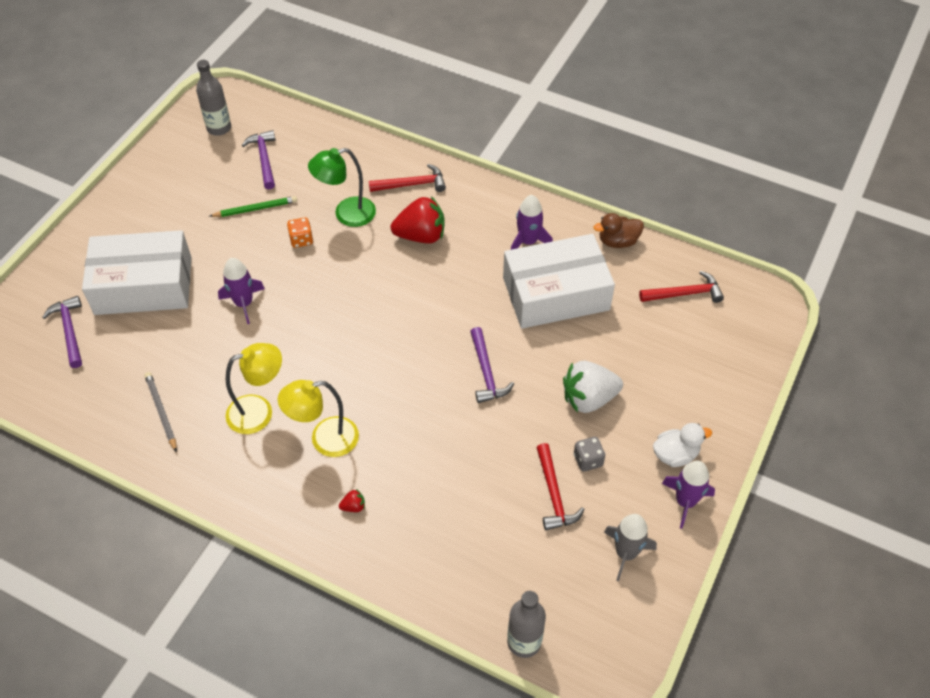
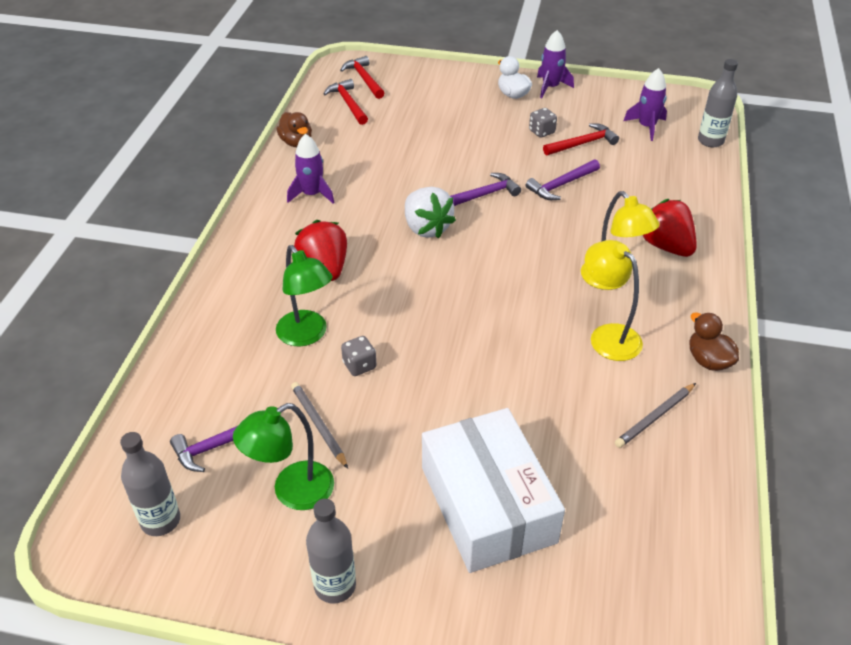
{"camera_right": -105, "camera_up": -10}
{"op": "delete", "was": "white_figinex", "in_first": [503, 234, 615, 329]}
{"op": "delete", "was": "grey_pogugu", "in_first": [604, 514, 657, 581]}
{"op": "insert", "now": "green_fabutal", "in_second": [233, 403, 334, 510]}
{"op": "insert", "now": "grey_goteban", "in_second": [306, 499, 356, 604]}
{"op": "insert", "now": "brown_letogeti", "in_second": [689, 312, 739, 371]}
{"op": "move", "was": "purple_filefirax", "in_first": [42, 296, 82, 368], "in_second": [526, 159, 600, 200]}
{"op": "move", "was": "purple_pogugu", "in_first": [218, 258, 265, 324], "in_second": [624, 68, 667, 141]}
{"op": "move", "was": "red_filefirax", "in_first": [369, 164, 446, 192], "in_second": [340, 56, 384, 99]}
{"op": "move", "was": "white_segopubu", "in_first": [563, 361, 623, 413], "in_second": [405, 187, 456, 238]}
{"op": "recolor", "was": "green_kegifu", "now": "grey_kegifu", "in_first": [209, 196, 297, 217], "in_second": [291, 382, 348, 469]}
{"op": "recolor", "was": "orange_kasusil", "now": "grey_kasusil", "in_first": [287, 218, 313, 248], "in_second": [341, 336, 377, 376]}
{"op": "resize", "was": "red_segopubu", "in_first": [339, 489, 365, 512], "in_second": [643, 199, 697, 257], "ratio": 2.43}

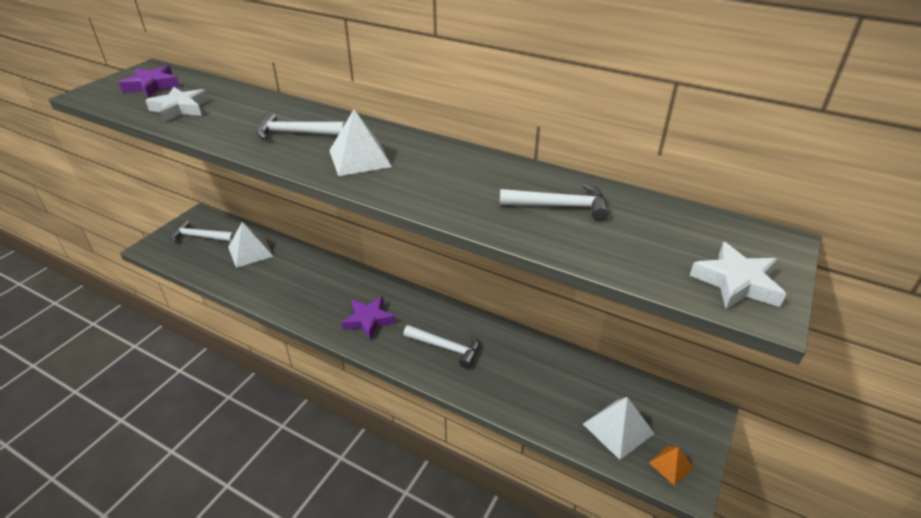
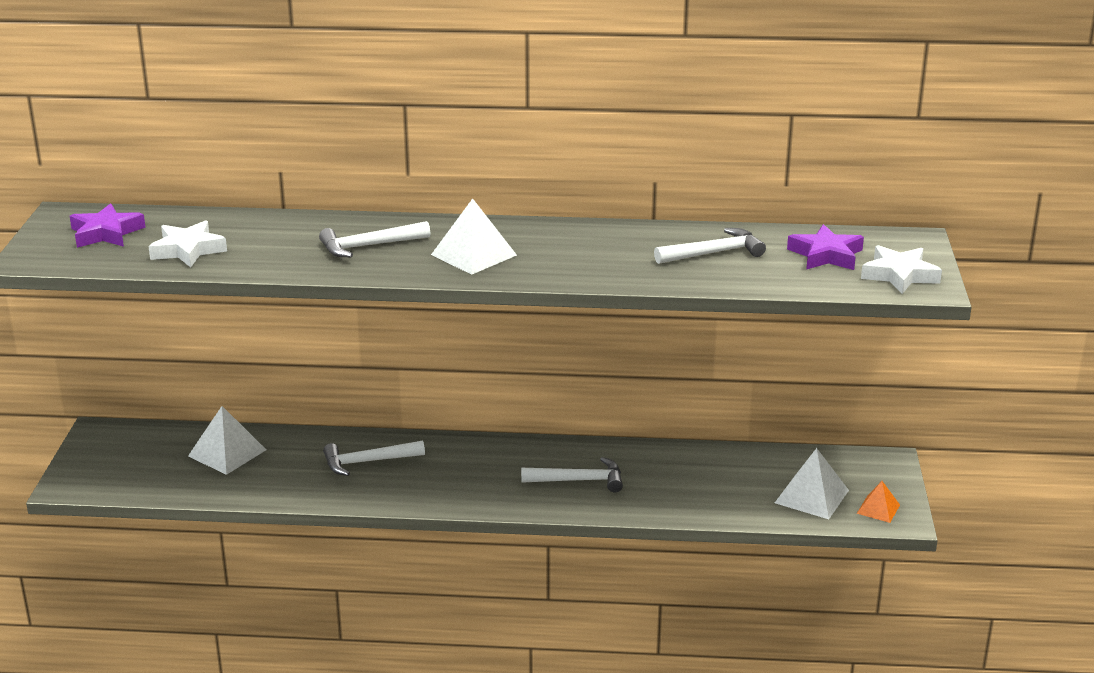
{"camera_right": -25, "camera_up": -10}
{"op": "move", "was": "white_filefirax", "in_first": [171, 219, 235, 243], "in_second": [323, 441, 425, 476]}
{"op": "move", "was": "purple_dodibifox", "in_first": [342, 296, 396, 340], "in_second": [787, 224, 864, 270]}

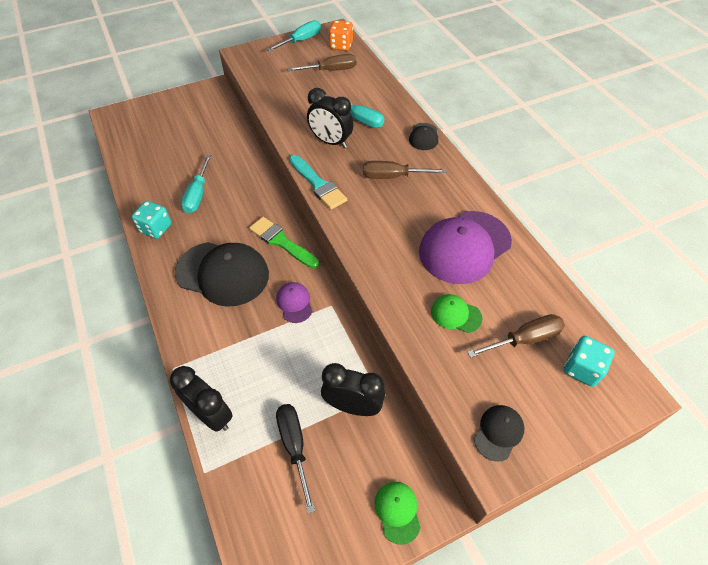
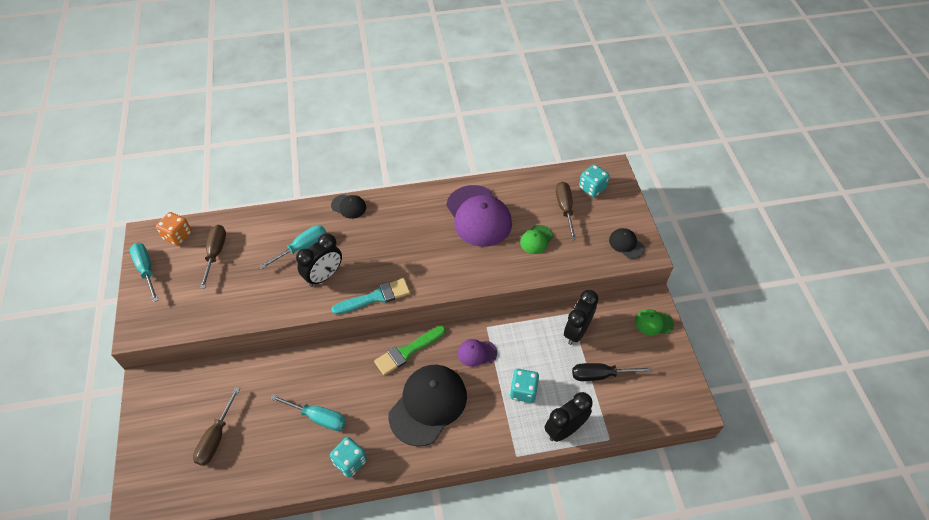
{"camera_right": -75, "camera_up": 0}
{"op": "insert", "now": "turquoise_kasusil", "in_second": [510, 369, 539, 403]}
{"op": "move", "was": "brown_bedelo", "in_first": [363, 161, 447, 179], "in_second": [193, 387, 240, 466]}

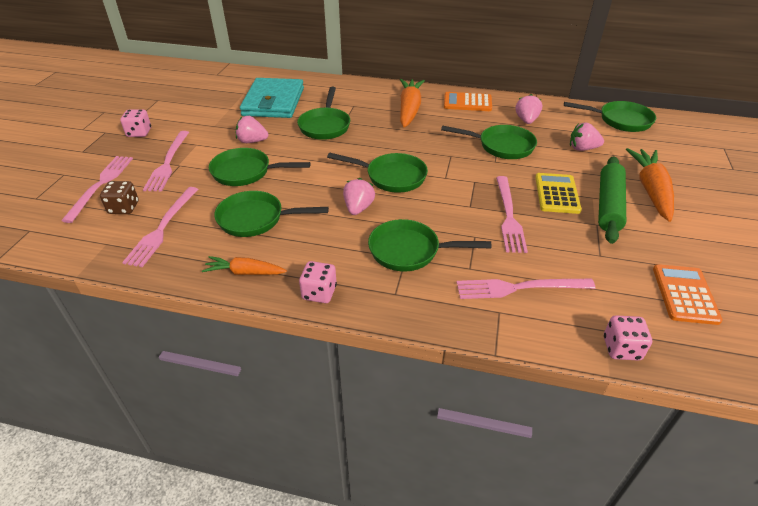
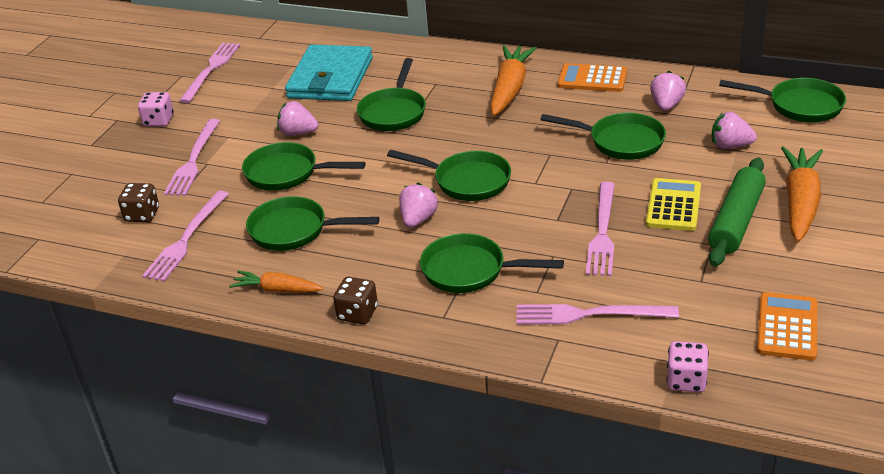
{"camera_right": 10, "camera_up": -5}
{"op": "move", "was": "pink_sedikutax", "in_first": [61, 156, 133, 223], "in_second": [179, 43, 240, 103]}
{"op": "recolor", "was": "pink_kasusil", "now": "brown_kasusil", "in_first": [299, 261, 337, 303], "in_second": [333, 277, 378, 324]}

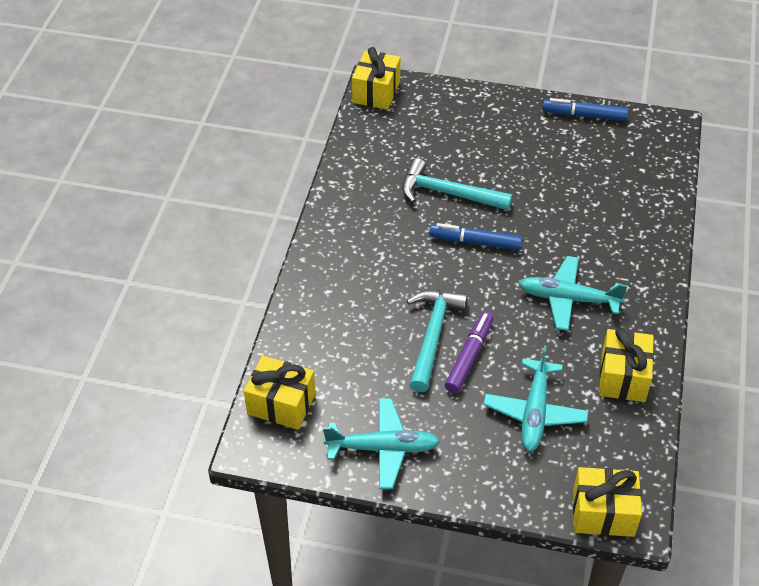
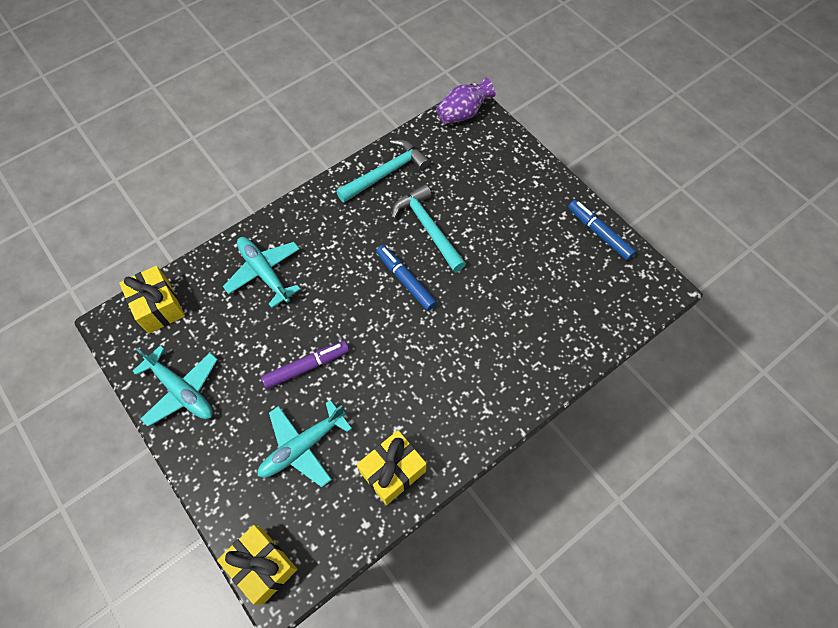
{"camera_right": 40, "camera_up": 15}
{"op": "move", "was": "turquoise_filefirax", "in_first": [407, 290, 468, 392], "in_second": [336, 139, 430, 203]}
{"op": "move", "was": "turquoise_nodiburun", "in_first": [518, 256, 627, 331], "in_second": [223, 237, 300, 308]}
{"op": "replace", "was": "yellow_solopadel", "now": "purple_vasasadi", "in_first": [352, 47, 400, 110], "in_second": [436, 77, 496, 124]}

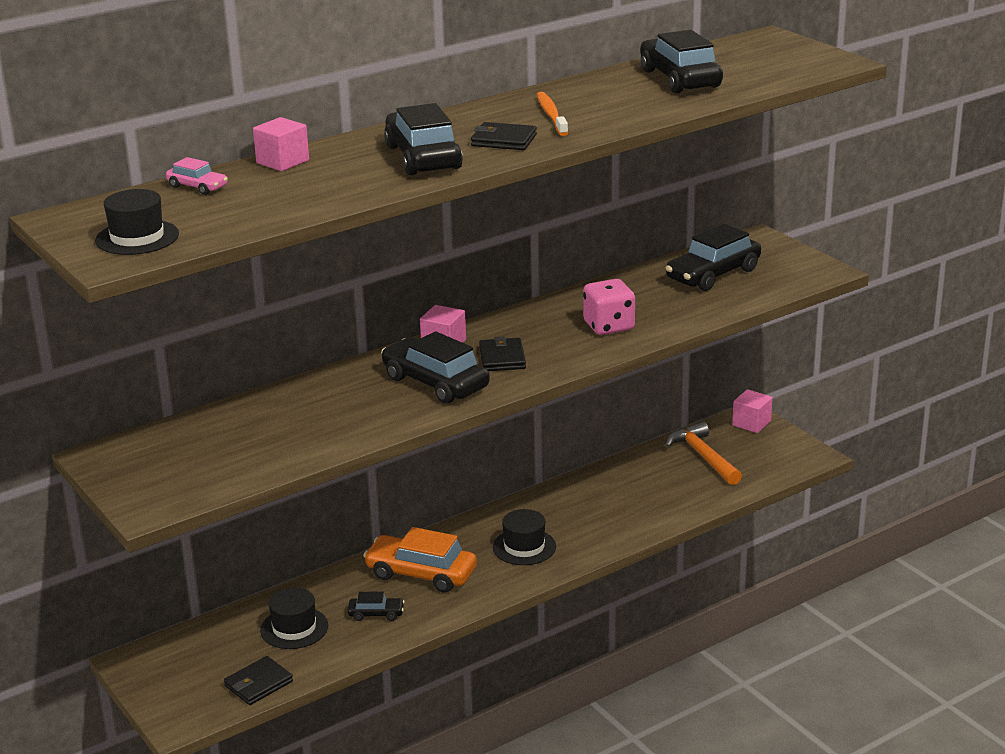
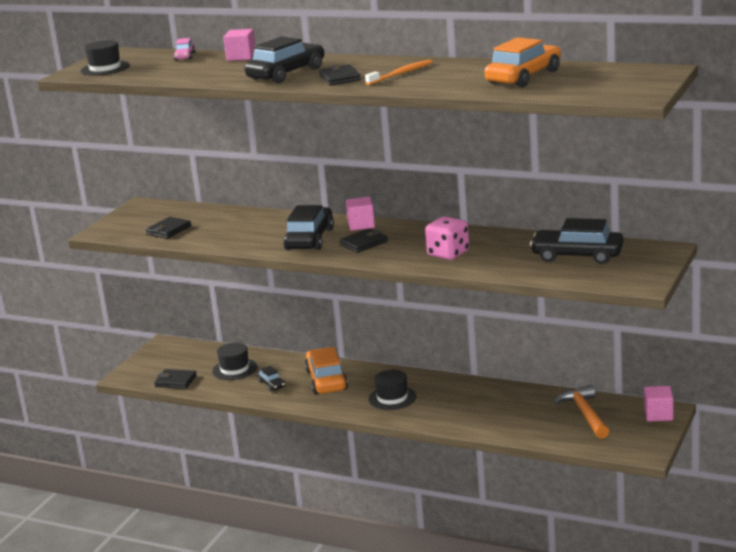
{"camera_right": 60, "camera_up": -5}
{"op": "insert", "now": "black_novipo", "in_second": [146, 217, 191, 239]}
{"op": "recolor", "was": "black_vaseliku", "now": "orange_vaseliku", "in_first": [640, 30, 723, 93], "in_second": [485, 37, 561, 87]}
{"op": "rotate", "was": "orange_filefirax", "in_first": [665, 422, 742, 485], "in_second": [554, 385, 609, 439], "clockwise": -45}

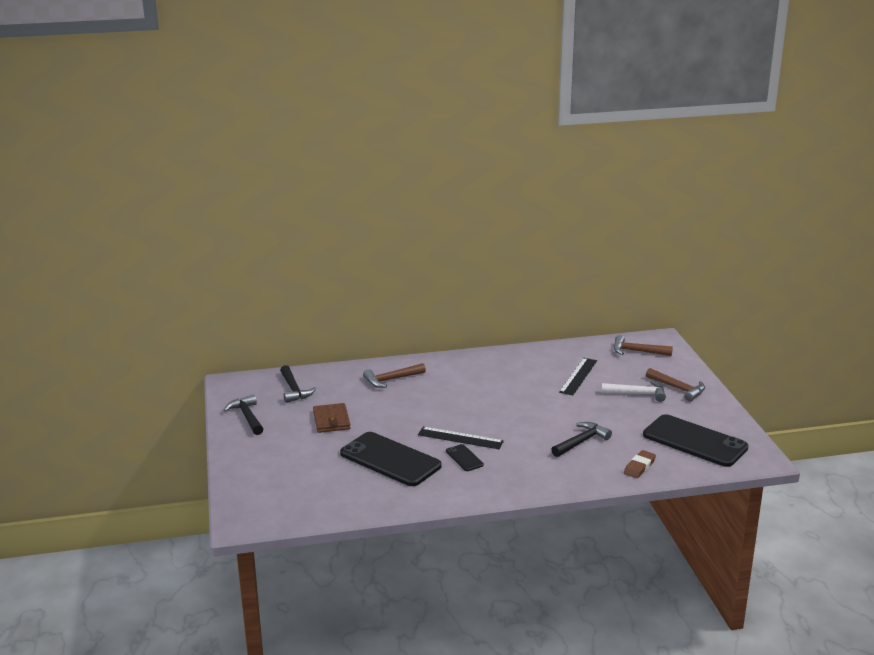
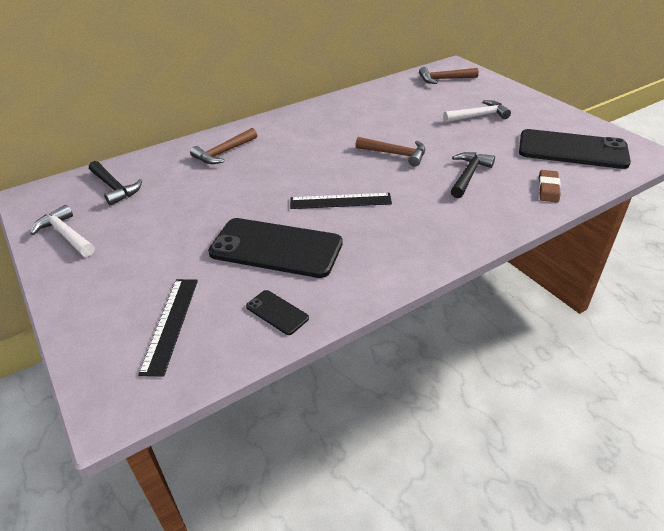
{"camera_right": -20, "camera_up": 15}
{"op": "delete", "was": "brown_novipo", "in_first": [313, 403, 351, 433]}
{"op": "move", "was": "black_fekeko", "in_first": [446, 444, 484, 471], "in_second": [246, 290, 309, 335]}
{"op": "move", "was": "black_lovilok", "in_first": [559, 358, 597, 395], "in_second": [138, 279, 198, 377]}
{"op": "move", "was": "brown_filefirax", "in_first": [646, 368, 705, 401], "in_second": [355, 137, 425, 167]}
{"op": "recolor", "was": "black_filefirax", "now": "white_filefirax", "in_first": [223, 395, 263, 435], "in_second": [30, 205, 95, 257]}

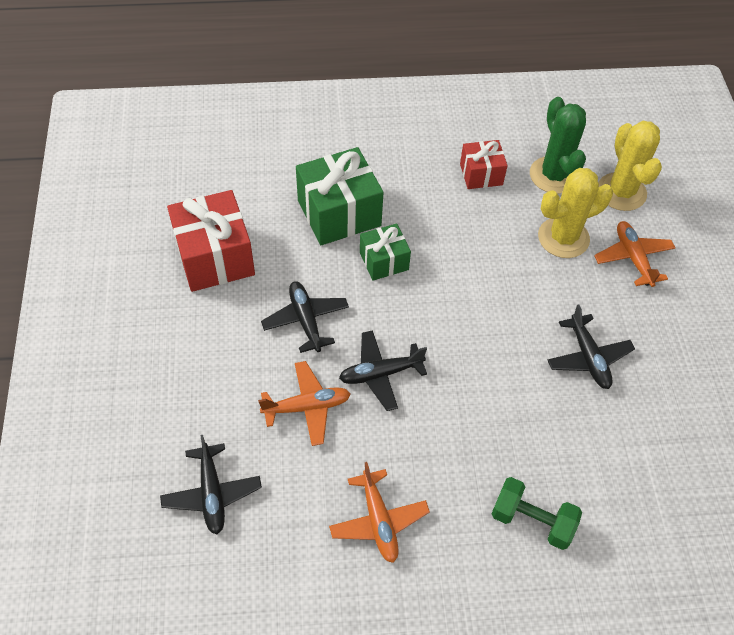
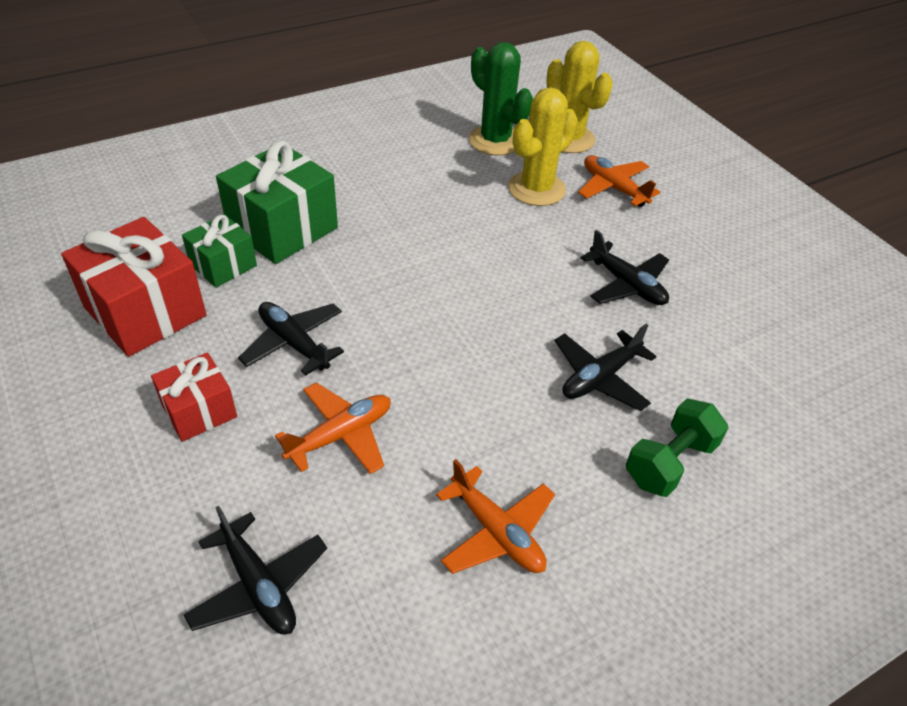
{"camera_right": -25, "camera_up": -10}
{"op": "move", "was": "black_nodiburun", "in_first": [339, 330, 427, 411], "in_second": [554, 324, 657, 411]}
{"op": "move", "was": "green_solopadel", "in_first": [360, 223, 411, 281], "in_second": [182, 214, 257, 288]}
{"op": "move", "was": "red_solopadel", "in_first": [460, 140, 508, 189], "in_second": [151, 352, 237, 442]}
{"op": "rotate", "was": "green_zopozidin", "in_first": [492, 477, 582, 550], "in_second": [626, 398, 729, 497], "clockwise": -45}

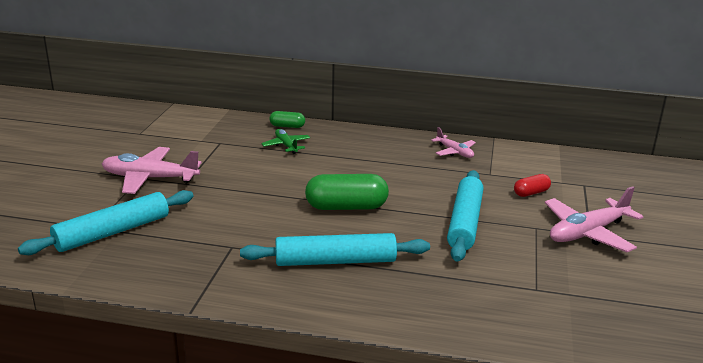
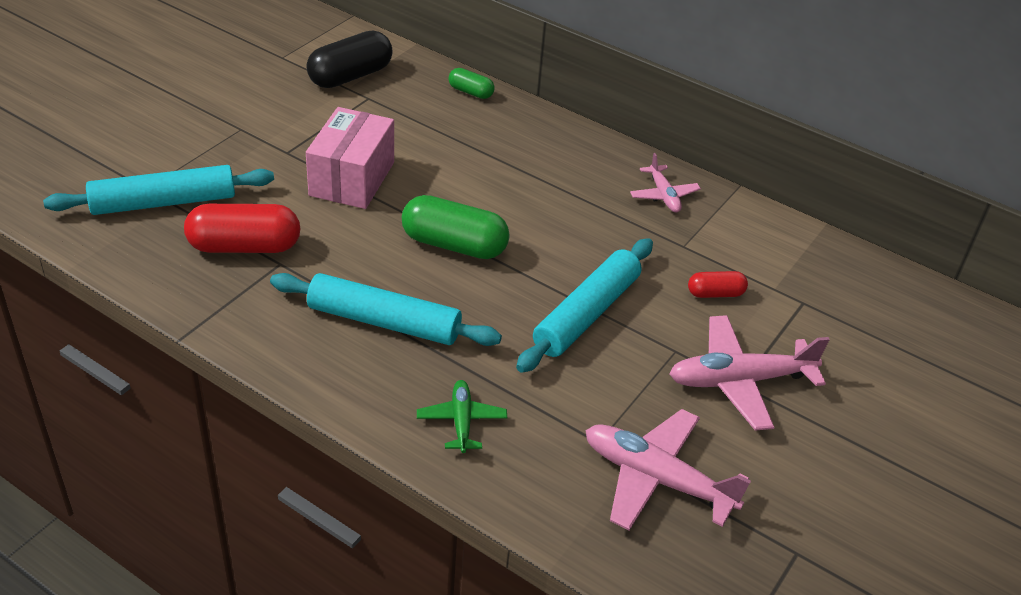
{"camera_right": 20, "camera_up": 15}
{"op": "insert", "now": "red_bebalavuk", "in_second": [184, 204, 300, 253]}
{"op": "insert", "now": "pink_figinex", "in_second": [306, 107, 394, 209]}
{"op": "insert", "now": "black_bebalavuk", "in_second": [307, 31, 393, 88]}
{"op": "move", "was": "pink_nodiburun", "in_first": [102, 147, 202, 194], "in_second": [585, 409, 751, 530]}
{"op": "move", "was": "green_nodiburun", "in_first": [261, 129, 310, 154], "in_second": [417, 380, 507, 453]}

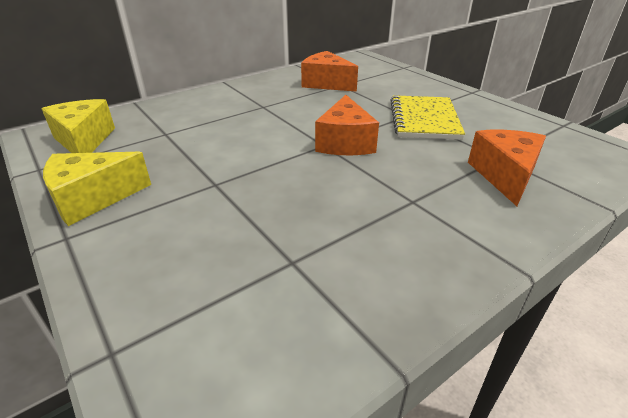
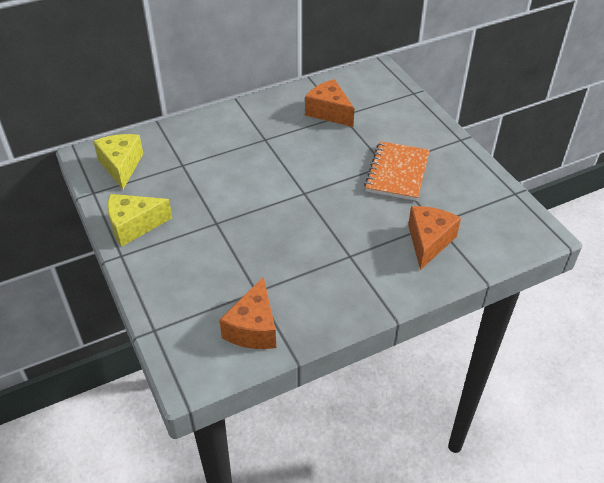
{"camera_right": 10, "camera_up": 10}
{"op": "move", "was": "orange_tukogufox", "in_first": [315, 95, 379, 155], "in_second": [219, 277, 276, 349]}
{"op": "recolor", "was": "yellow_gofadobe", "now": "orange_gofadobe", "in_first": [390, 95, 465, 140], "in_second": [364, 141, 430, 201]}

